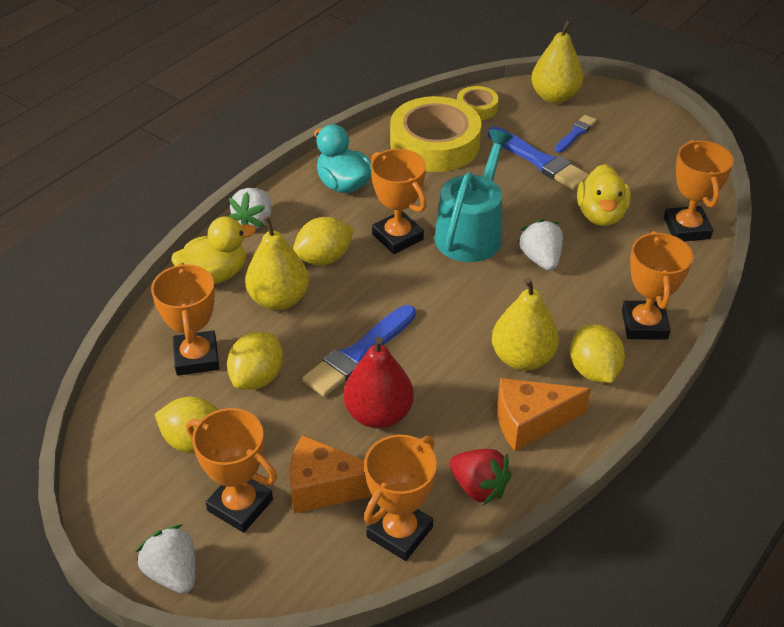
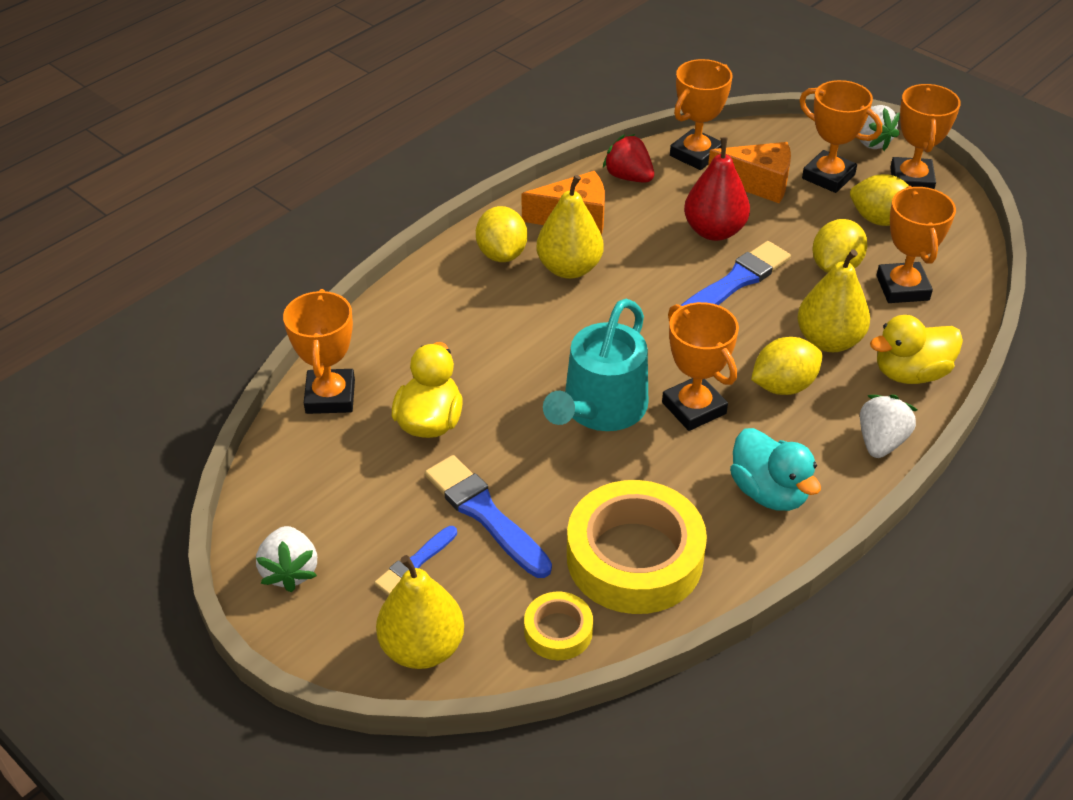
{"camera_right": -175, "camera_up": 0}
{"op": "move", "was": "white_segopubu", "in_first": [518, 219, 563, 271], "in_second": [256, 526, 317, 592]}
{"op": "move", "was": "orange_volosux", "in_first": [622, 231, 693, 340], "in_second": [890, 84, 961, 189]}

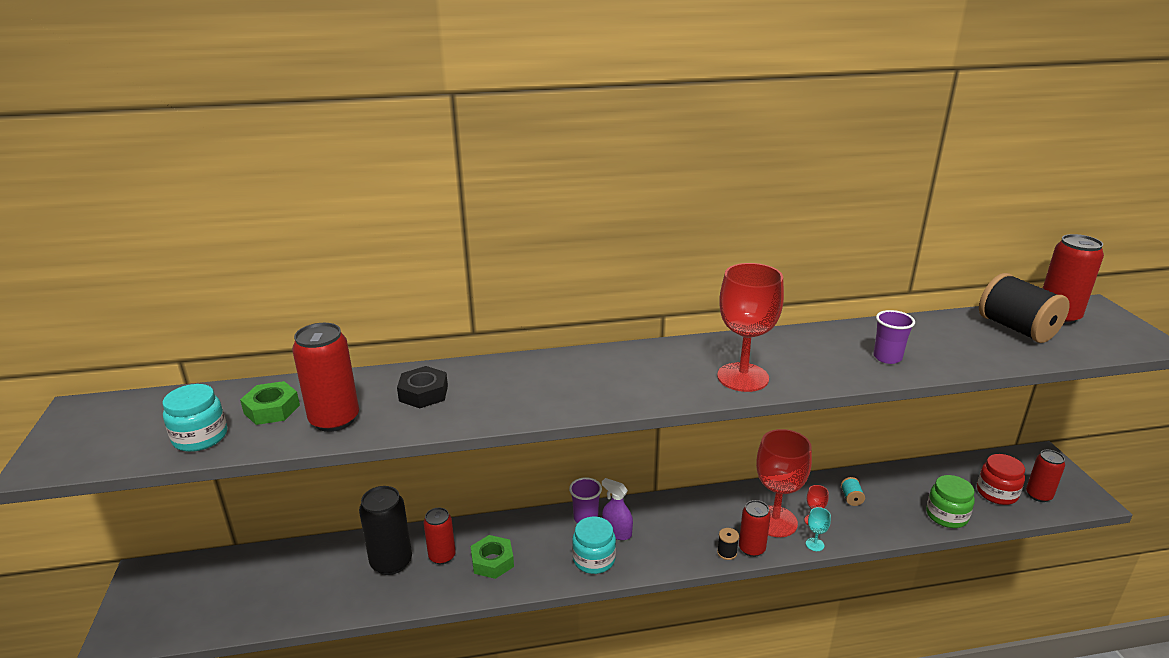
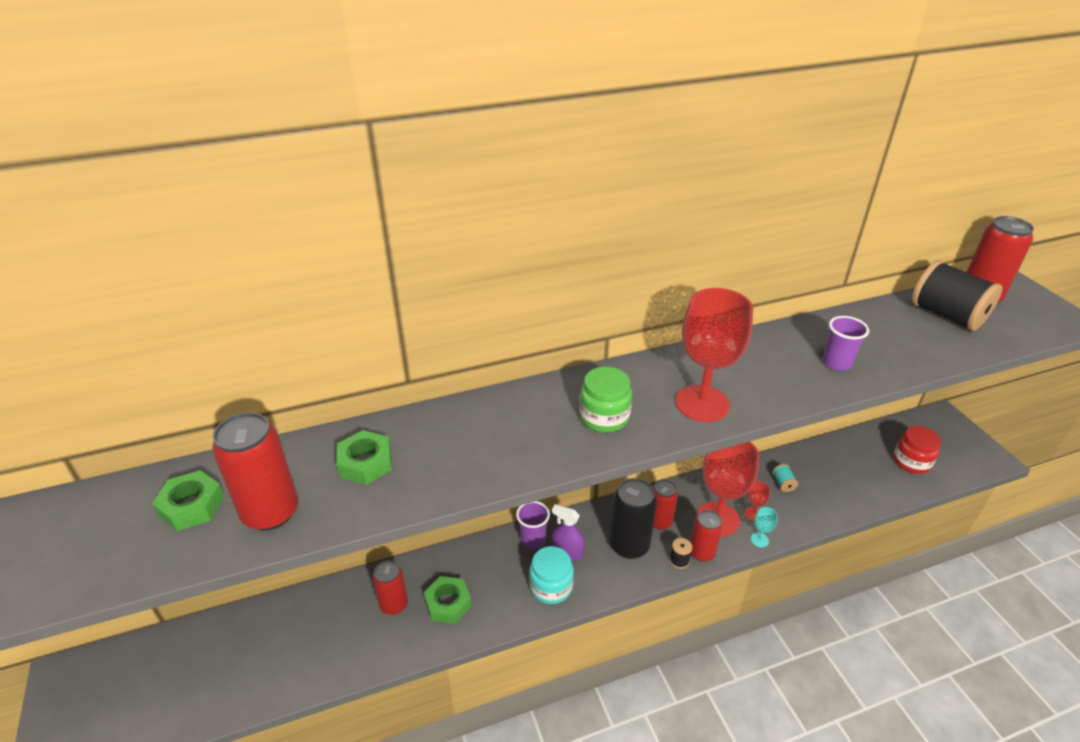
{"camera_right": -10, "camera_up": 10}
{"op": "delete", "was": "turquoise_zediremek", "in_first": [163, 384, 227, 452]}
{"op": "move", "was": "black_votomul", "in_first": [359, 486, 412, 575], "in_second": [610, 478, 657, 559]}
{"op": "move", "was": "green_zediremek", "in_first": [926, 475, 975, 528], "in_second": [579, 367, 632, 433]}
{"op": "move", "was": "red_votomul", "in_first": [1026, 450, 1065, 502], "in_second": [653, 479, 678, 530]}
{"op": "recolor", "was": "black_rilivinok", "now": "green_rilivinok", "in_first": [397, 366, 448, 408], "in_second": [337, 430, 392, 485]}

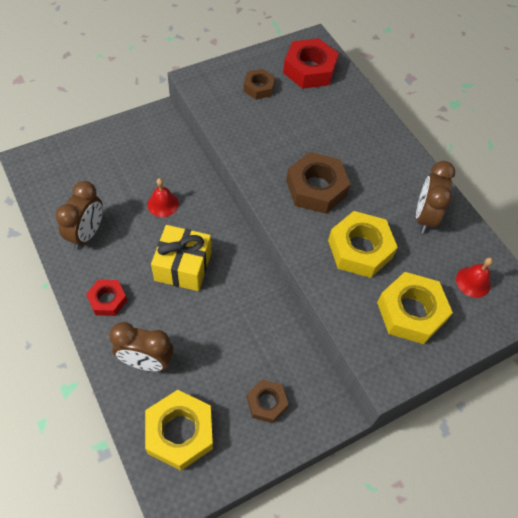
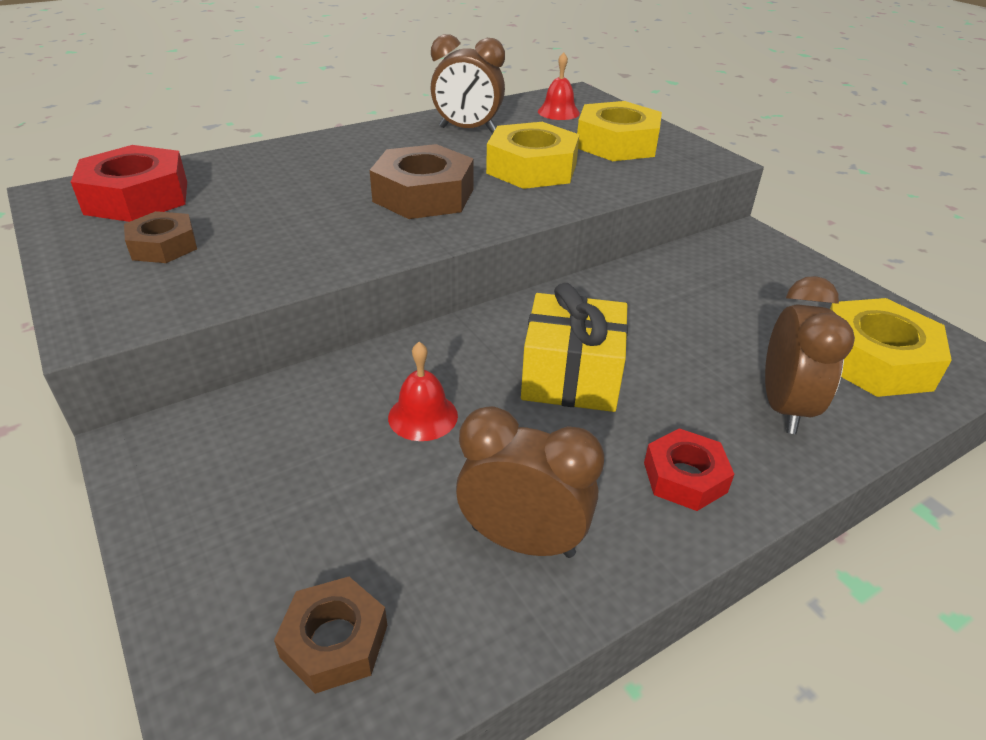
{"camera_right": -90, "camera_up": -20}
{"op": "move", "was": "brown_rilivinok", "in_first": [247, 380, 288, 423], "in_second": [274, 577, 387, 694]}

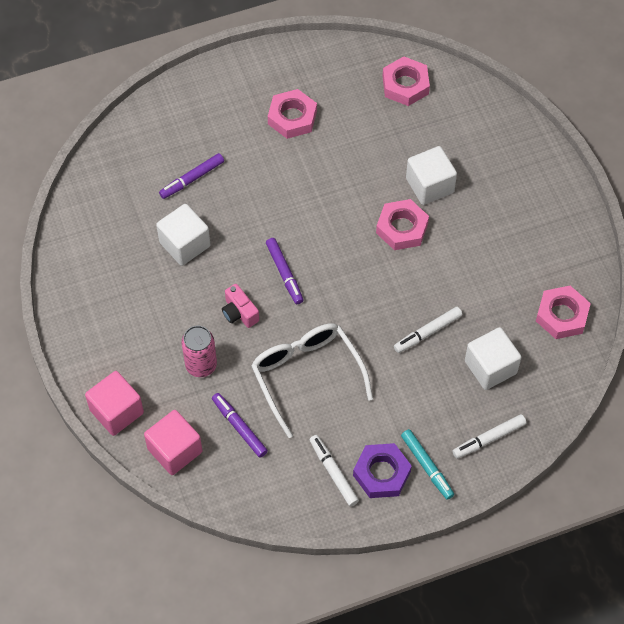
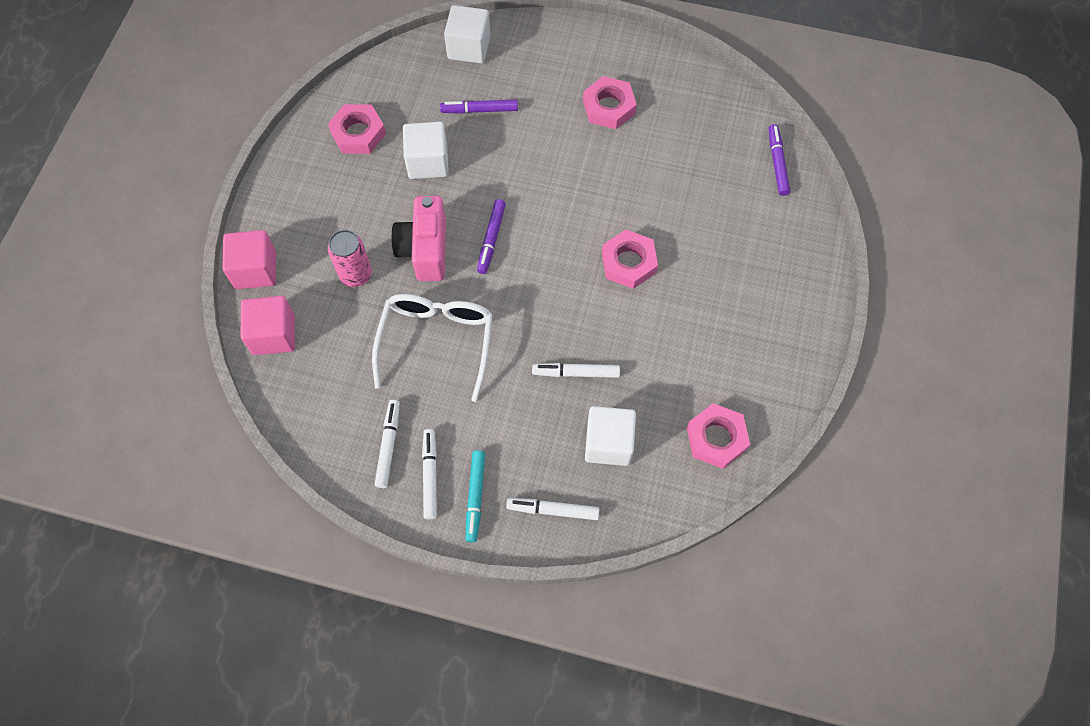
{"camera_right": 35, "camera_up": 5}
{"op": "move", "was": "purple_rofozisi", "in_first": [212, 393, 268, 458], "in_second": [768, 124, 790, 196]}
{"op": "move", "was": "pink_rilivinok", "in_first": [383, 56, 430, 106], "in_second": [328, 104, 386, 154]}
{"op": "move", "was": "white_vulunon", "in_first": [406, 146, 457, 205], "in_second": [444, 5, 491, 64]}
{"op": "replace", "was": "purple_rilivinok", "now": "white_rofozisi", "in_first": [353, 443, 412, 498], "in_second": [422, 429, 437, 520]}
{"op": "resize", "was": "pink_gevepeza", "in_first": [222, 284, 259, 328], "in_second": [391, 196, 446, 281], "ratio": 1.74}

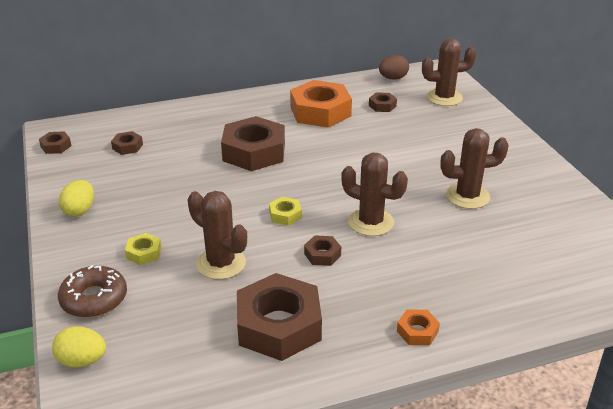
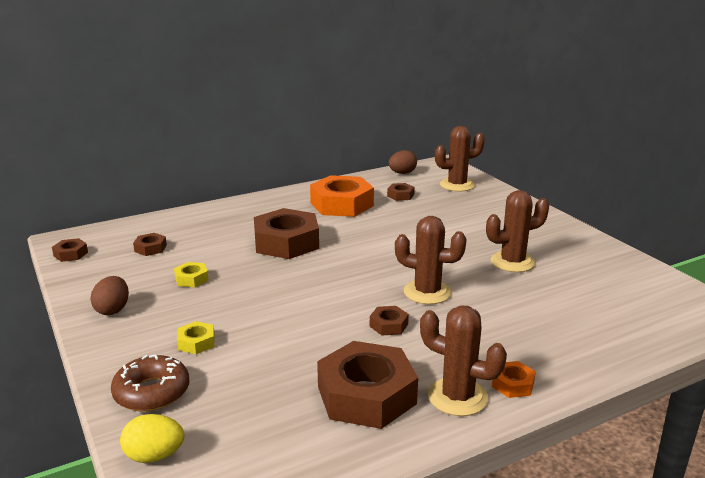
{"camera_right": -10, "camera_up": -10}
{"op": "move", "was": "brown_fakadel", "in_first": [188, 191, 247, 280], "in_second": [420, 305, 507, 416]}
{"op": "move", "was": "yellow_rilivinok", "in_first": [269, 197, 302, 226], "in_second": [174, 262, 209, 287]}
{"op": "recolor", "was": "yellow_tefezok", "now": "brown_tefezok", "in_first": [59, 180, 94, 216], "in_second": [90, 276, 129, 315]}

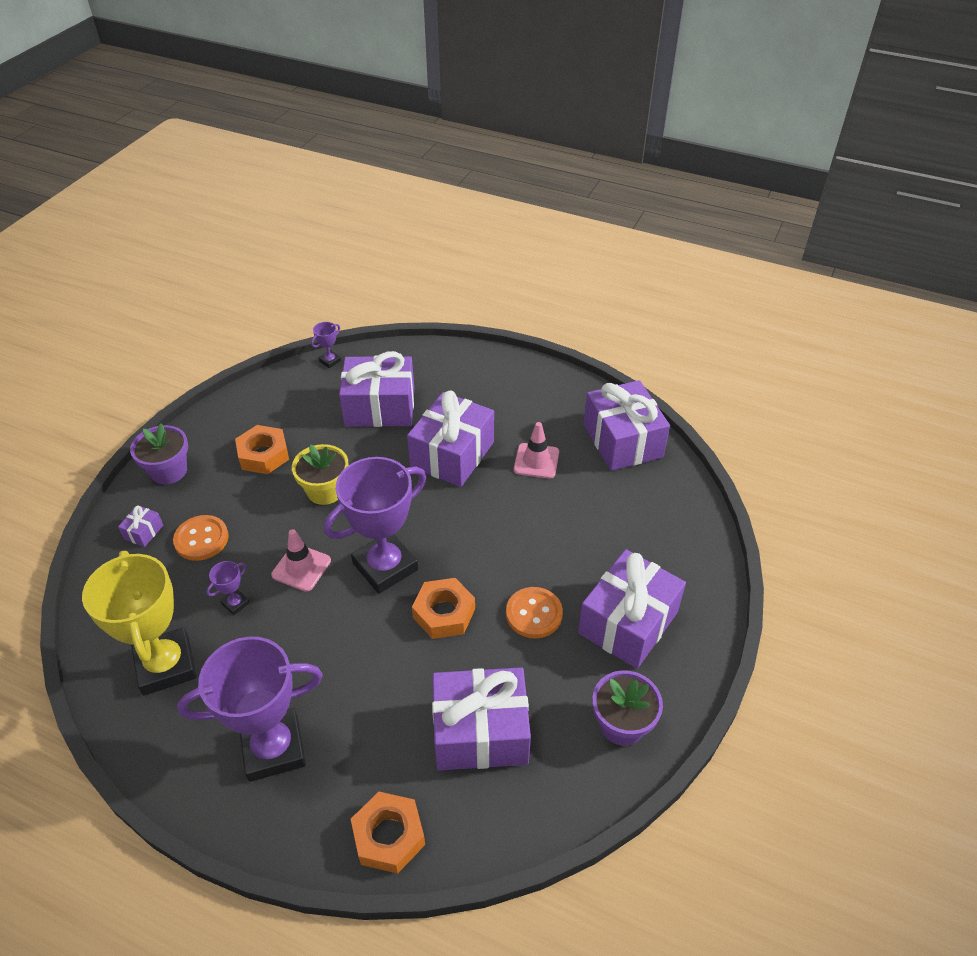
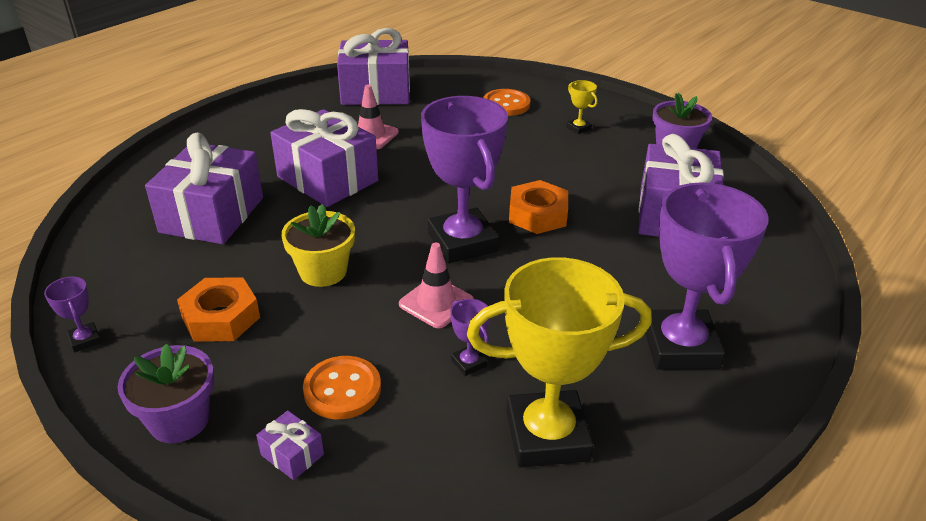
{"camera_right": -75, "camera_up": -10}
{"op": "delete", "was": "orange_rilivinok", "in_first": [351, 792, 425, 874]}
{"op": "move", "was": "purple_volosux", "in_first": [311, 322, 341, 368], "in_second": [44, 277, 101, 352]}
{"op": "move", "was": "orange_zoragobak", "in_first": [506, 587, 563, 639], "in_second": [483, 89, 530, 116]}
{"op": "replace", "was": "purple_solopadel", "now": "yellow_volosux", "in_first": [578, 549, 686, 669], "in_second": [566, 80, 598, 134]}

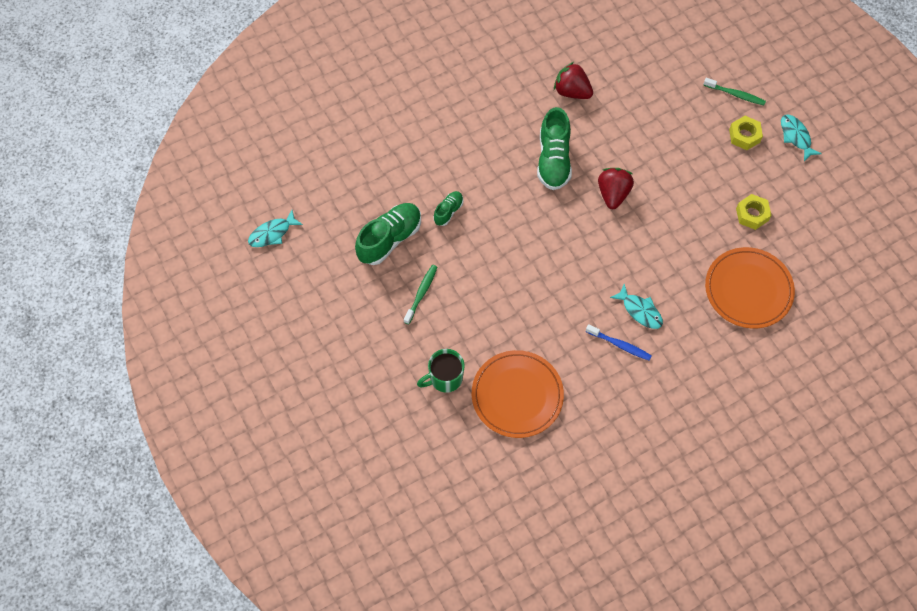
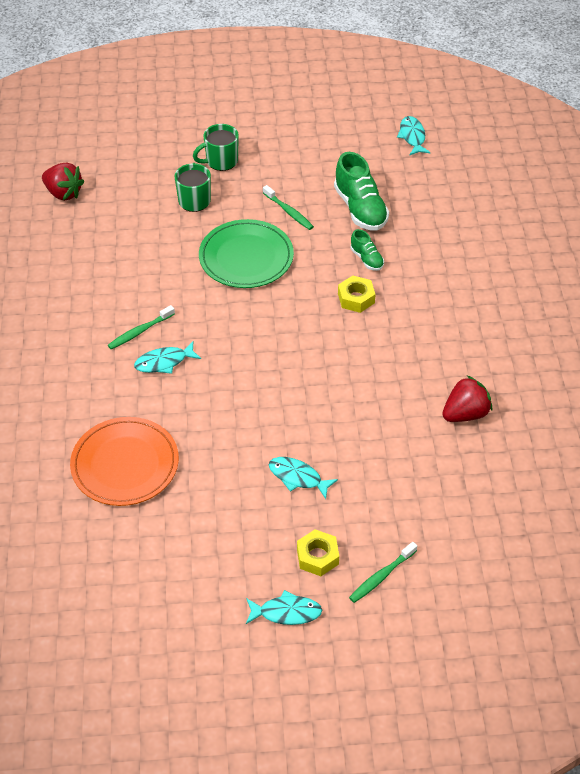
{"camera_right": 115, "camera_up": -15}
{"op": "delete", "was": "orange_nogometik", "in_first": [472, 350, 564, 438]}
{"op": "delete", "was": "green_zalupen", "in_first": [537, 107, 572, 190]}
{"op": "insert", "now": "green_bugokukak", "in_second": [193, 124, 239, 171]}
{"op": "insert", "now": "green_nogometik", "in_second": [199, 219, 294, 288]}
{"op": "insert", "now": "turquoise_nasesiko", "in_second": [269, 457, 338, 499]}
{"op": "move", "was": "red_segopubu", "in_first": [598, 168, 634, 209], "in_second": [42, 162, 85, 201]}
{"op": "move", "was": "yellow_rilivinok", "in_first": [736, 194, 771, 230], "in_second": [338, 275, 376, 313]}
{"op": "recolor", "was": "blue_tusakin", "now": "green_tusakin", "in_first": [586, 324, 652, 361], "in_second": [108, 305, 175, 349]}

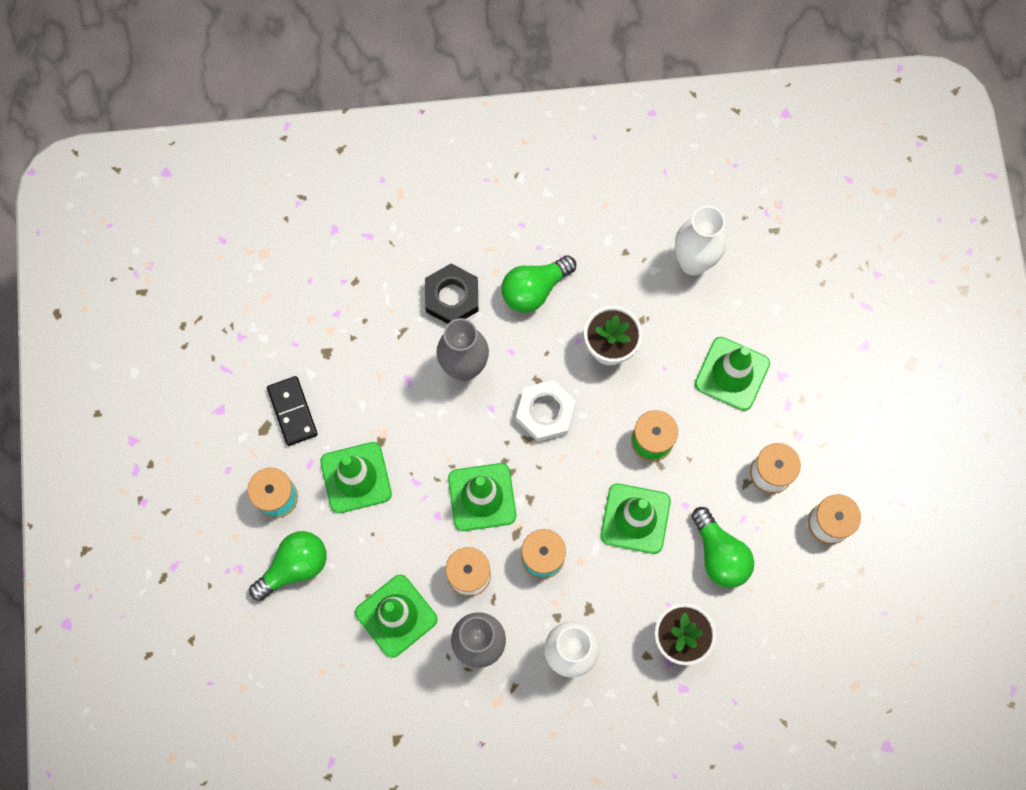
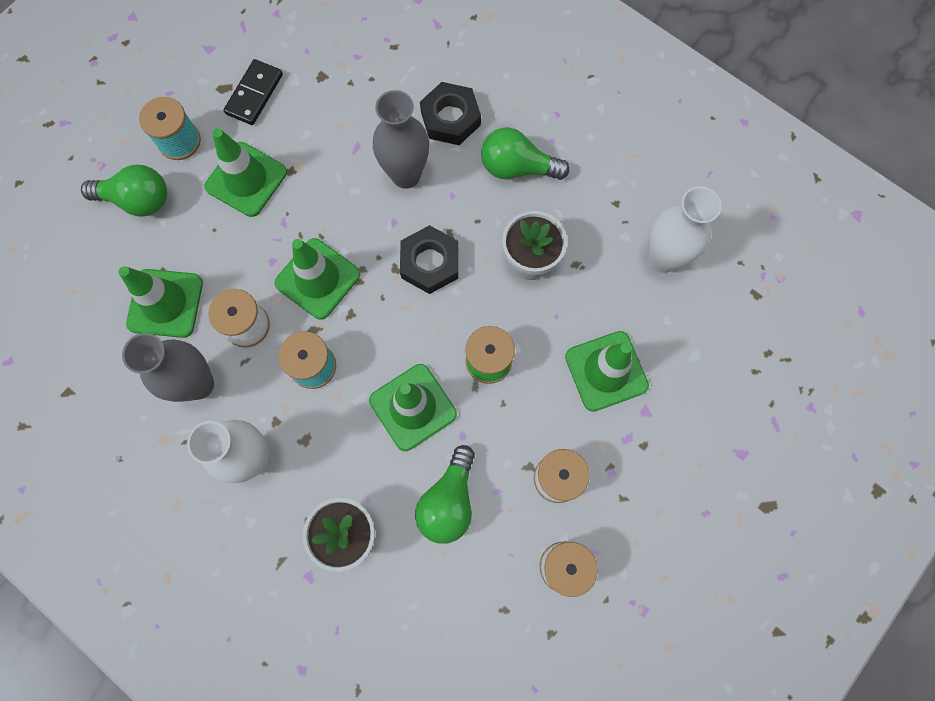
{"camera_right": 45, "camera_up": 0}
{"op": "recolor", "was": "white_rilivinok", "now": "black_rilivinok", "in_first": [516, 380, 576, 442], "in_second": [400, 225, 458, 294]}

